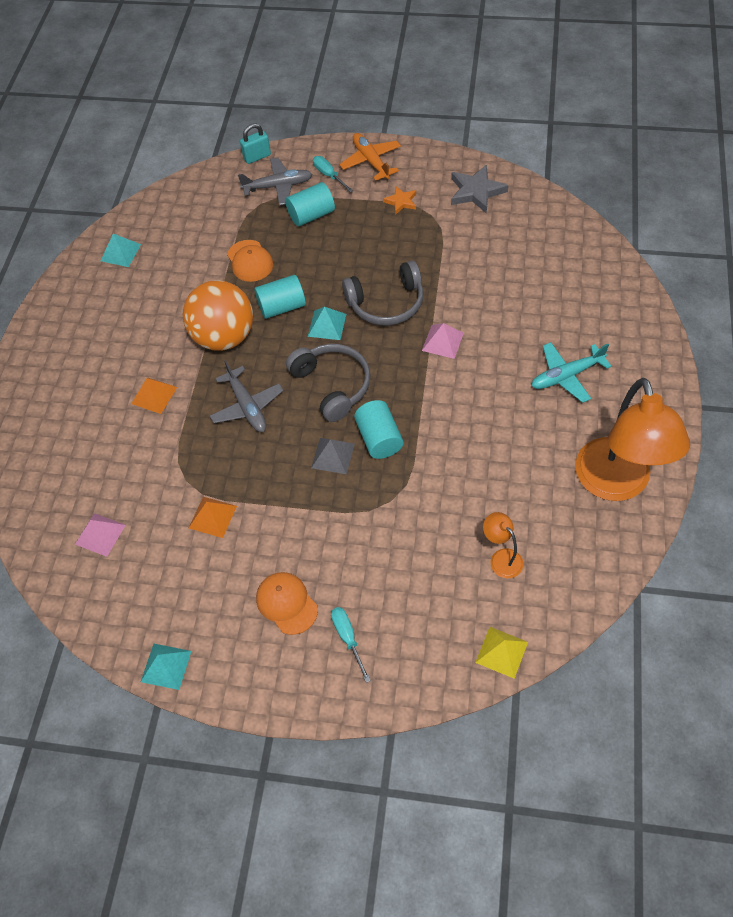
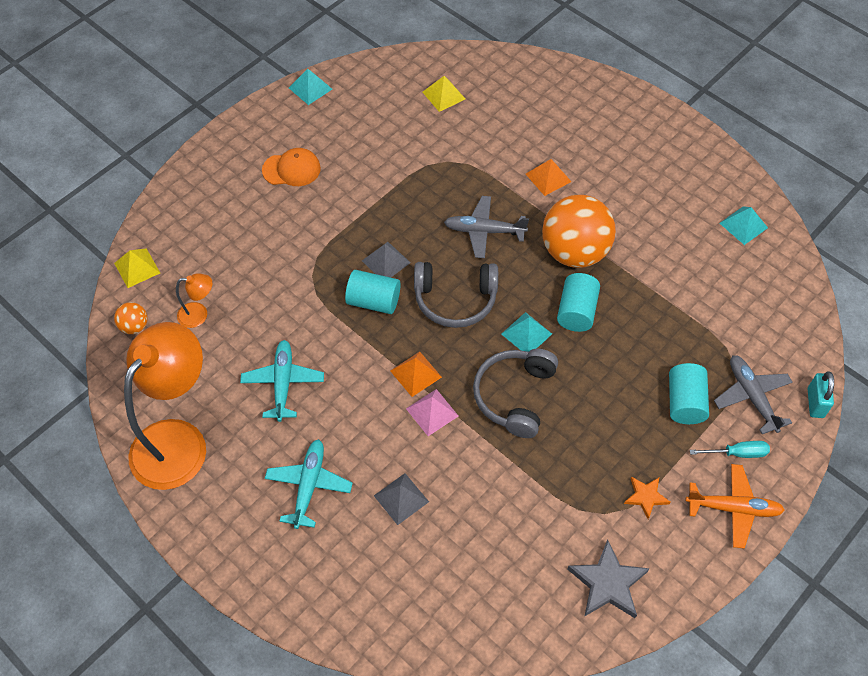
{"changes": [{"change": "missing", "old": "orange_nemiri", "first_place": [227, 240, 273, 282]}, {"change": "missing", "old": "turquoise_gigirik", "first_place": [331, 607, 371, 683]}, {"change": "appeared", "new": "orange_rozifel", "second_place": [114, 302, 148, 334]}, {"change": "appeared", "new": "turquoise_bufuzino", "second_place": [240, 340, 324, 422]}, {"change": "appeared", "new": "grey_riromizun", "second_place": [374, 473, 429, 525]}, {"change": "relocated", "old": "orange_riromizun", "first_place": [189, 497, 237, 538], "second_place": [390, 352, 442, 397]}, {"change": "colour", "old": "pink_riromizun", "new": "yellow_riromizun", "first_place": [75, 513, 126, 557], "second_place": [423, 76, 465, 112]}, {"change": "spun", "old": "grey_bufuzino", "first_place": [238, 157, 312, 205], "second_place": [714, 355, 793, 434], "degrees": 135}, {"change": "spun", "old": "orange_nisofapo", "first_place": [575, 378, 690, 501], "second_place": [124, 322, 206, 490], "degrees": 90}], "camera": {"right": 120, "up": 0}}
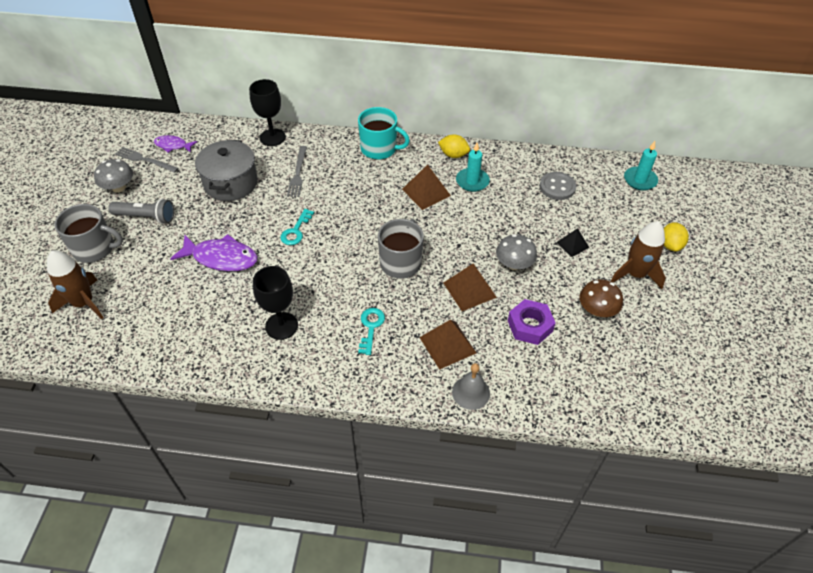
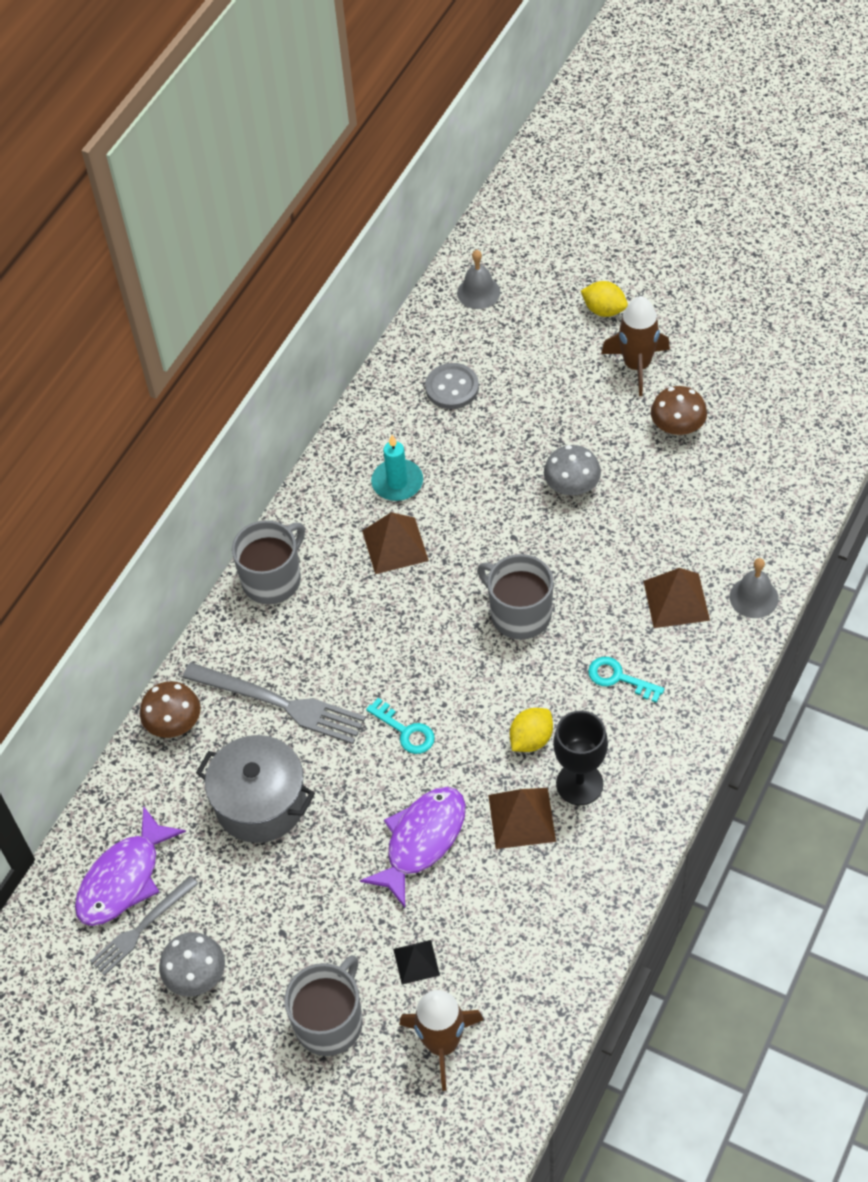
{"changes": [{"change": "missing", "old": "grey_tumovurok", "first_place": [108, 199, 174, 224]}, {"change": "missing", "old": "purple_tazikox", "first_place": [508, 299, 556, 345]}, {"change": "relocated", "old": "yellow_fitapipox", "first_place": [438, 134, 470, 158], "second_place": [510, 708, 553, 752]}, {"change": "relocated", "old": "brown_riromizun", "first_place": [443, 264, 497, 311], "second_place": [488, 788, 556, 849]}, {"change": "relocated", "old": "black_riromizun", "first_place": [556, 228, 589, 257], "second_place": [393, 940, 440, 985]}, {"change": "exchanged", "old": "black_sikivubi", "new": "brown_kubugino", "first_place": [249, 79, 286, 146], "second_place": [140, 681, 201, 738]}, {"change": "exchanged", "old": "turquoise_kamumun", "new": "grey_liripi", "first_place": [624, 141, 658, 191], "second_place": [457, 250, 500, 309]}, {"change": "colour", "old": "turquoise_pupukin", "new": "grey_pupukin", "first_place": [358, 107, 410, 160], "second_place": [232, 520, 305, 604]}, {"change": "size", "old": "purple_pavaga", "first_place": [154, 135, 197, 153], "second_place": [75, 806, 186, 926], "factor": 1.74}, {"change": "size", "old": "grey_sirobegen", "first_place": [287, 146, 307, 197], "second_place": [182, 663, 366, 744], "factor": 1.58}], "camera": {"right": -65, "up": 5}}
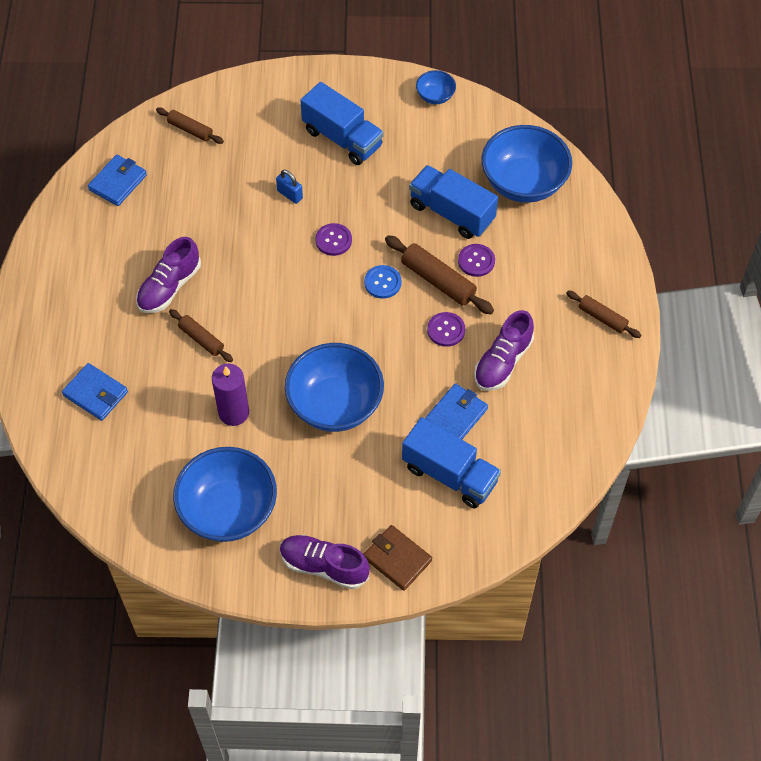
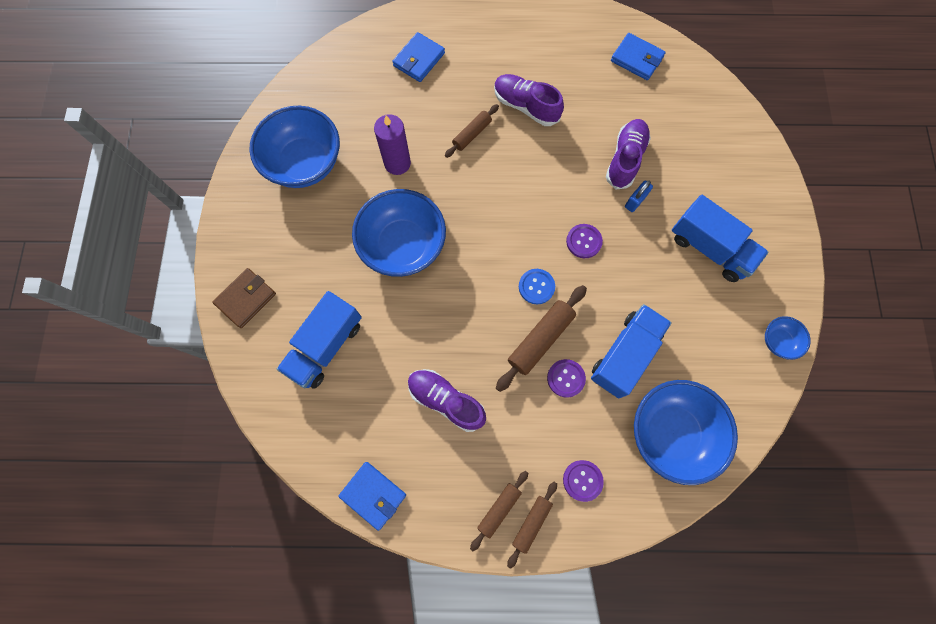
{"changes": [{"change": "relocated", "old": "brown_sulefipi", "first_place": [156, 107, 224, 144], "second_place": [507, 482, 557, 569]}, {"change": "relocated", "old": "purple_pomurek", "first_place": [280, 535, 370, 589], "second_place": [606, 119, 651, 189]}, {"change": "relocated", "old": "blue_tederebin", "first_place": [425, 383, 488, 439], "second_place": [338, 462, 406, 531]}, {"change": "relocated", "old": "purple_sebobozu", "first_place": [427, 312, 465, 347], "second_place": [563, 460, 604, 502]}, {"change": "spun", "old": "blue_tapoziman", "first_place": [300, 82, 384, 165], "second_place": [672, 195, 769, 282], "degrees": -90}], "camera": {"right": 90, "up": 15}}
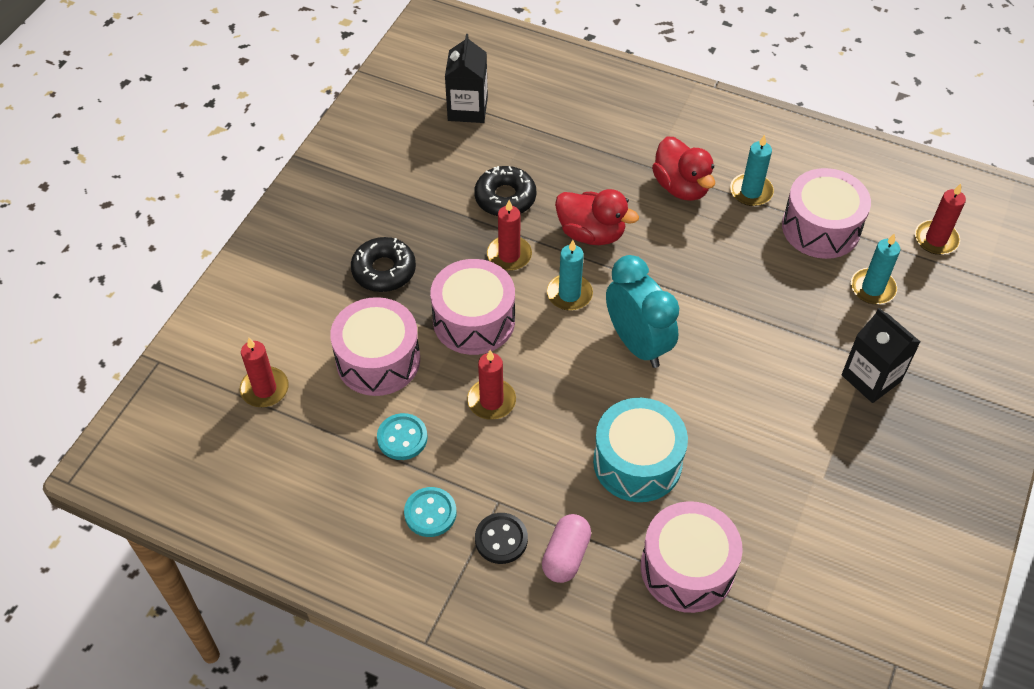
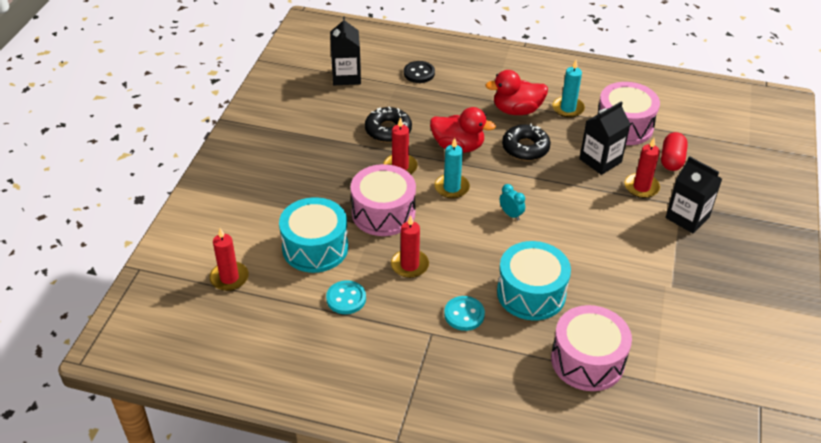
{"changes": [{"change": "missing", "old": "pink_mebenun", "first_place": [542, 514, 591, 583]}, {"change": "appeared", "new": "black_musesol", "second_place": [579, 101, 631, 175]}, {"change": "relocated", "old": "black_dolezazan", "first_place": [351, 237, 416, 292], "second_place": [502, 124, 551, 161]}, {"change": "relocated", "old": "turquoise_sebobozu", "first_place": [404, 487, 456, 537], "second_place": [444, 296, 485, 331]}, {"change": "relocated", "old": "black_sebobozu", "first_place": [475, 513, 528, 564], "second_place": [404, 61, 435, 83]}, {"change": "relocated", "old": "red_kamumun", "first_place": [915, 184, 966, 255], "second_place": [625, 138, 660, 198]}, {"change": "exchanged", "old": "turquoise_kamumun", "new": "red_mebenun", "first_place": [851, 233, 900, 304], "second_place": [661, 132, 688, 171]}, {"change": "colour", "old": "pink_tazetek", "new": "turquoise_tazetek", "first_place": [330, 297, 420, 396], "second_place": [279, 197, 348, 273]}, {"change": "spun", "old": "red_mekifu", "first_place": [652, 137, 715, 201], "second_place": [485, 70, 548, 115], "degrees": 120}, {"change": "size", "old": "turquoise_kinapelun", "first_place": [606, 255, 679, 368], "second_place": [500, 184, 525, 221], "factor": 0.43}], "camera": {"right": -10, "up": -10}}
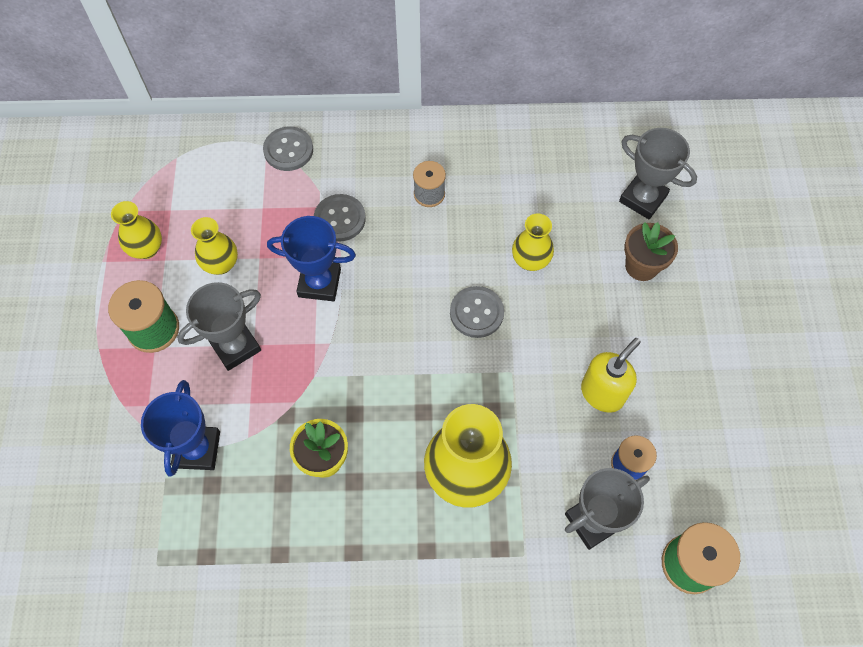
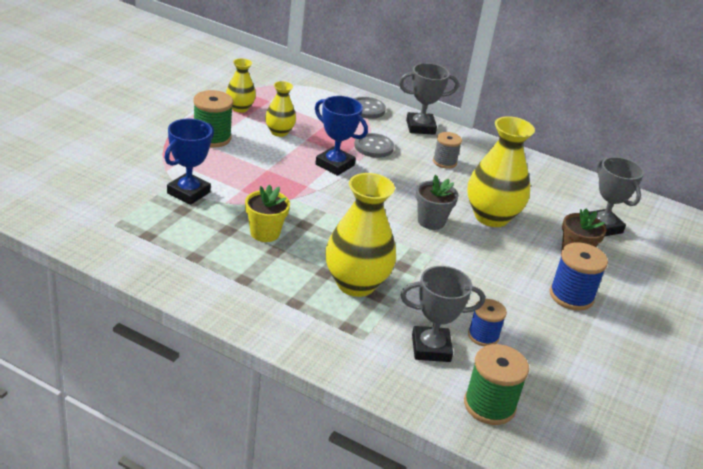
{"changes": [{"change": "missing", "old": "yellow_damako", "first_place": [581, 338, 641, 413]}, {"change": "appeared", "new": "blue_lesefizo", "second_place": [550, 242, 608, 311]}, {"change": "relocated", "old": "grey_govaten", "first_place": [177, 282, 261, 371], "second_place": [399, 63, 459, 135]}, {"change": "exchanged", "old": "grey_sebobozu", "new": "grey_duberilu", "first_place": [450, 286, 504, 338], "second_place": [416, 175, 458, 230]}, {"change": "size", "old": "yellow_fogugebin", "first_place": [512, 214, 554, 271], "second_place": [467, 116, 535, 227], "factor": 1.84}], "camera": {"right": 25, "up": -30}}
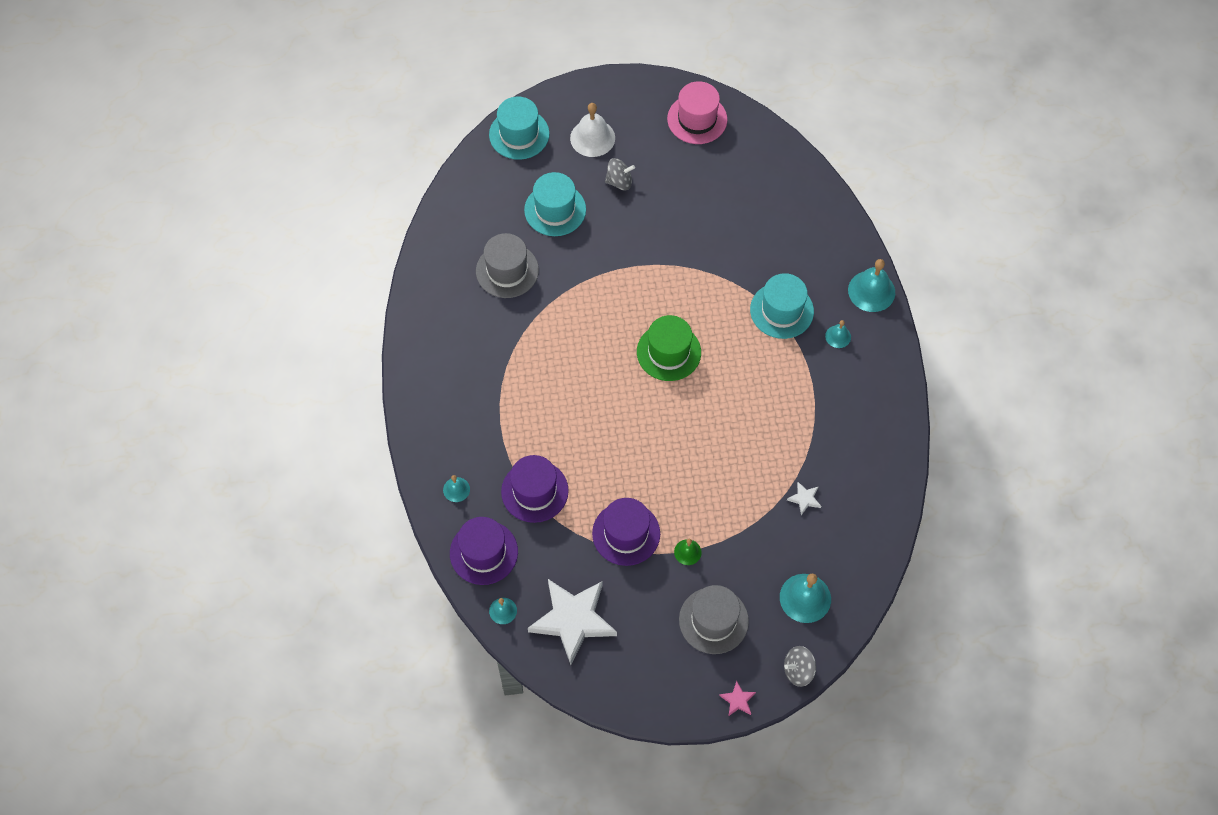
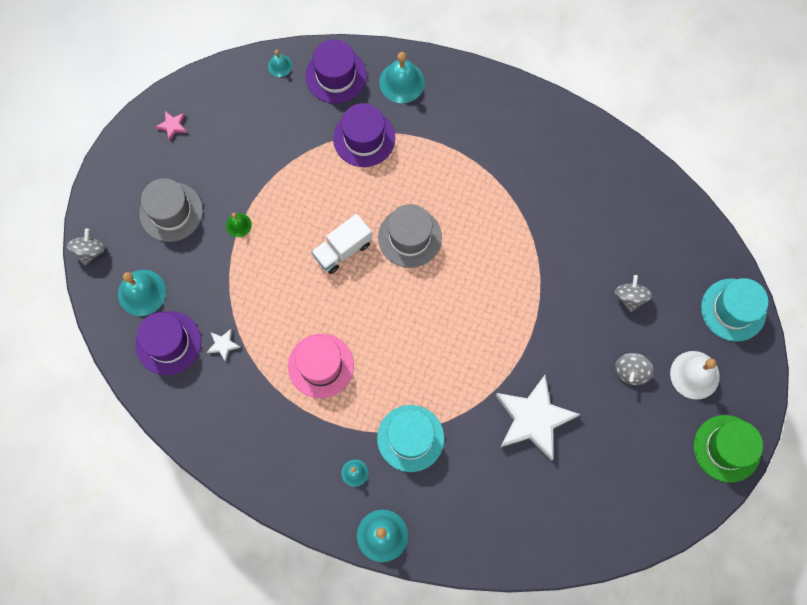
{"changes": [{"change": "appeared", "new": "white_tapoziman", "second_place": [311, 214, 372, 274]}, {"change": "relocated", "old": "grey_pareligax", "first_place": [476, 233, 539, 298], "second_place": [378, 204, 442, 268]}, {"change": "relocated", "old": "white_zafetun", "first_place": [528, 579, 617, 665], "second_place": [496, 375, 580, 461]}, {"change": "relocated", "old": "purple_pareligax", "first_place": [592, 498, 660, 566], "second_place": [135, 311, 201, 375]}, {"change": "relocated", "old": "green_pareligax", "first_place": [637, 315, 701, 381], "second_place": [694, 415, 763, 483]}, {"change": "relocated", "old": "pink_pareligax", "first_place": [667, 81, 727, 144], "second_place": [288, 334, 354, 399]}, {"change": "relocated", "old": "pink_zafetun", "first_place": [719, 681, 756, 716], "second_place": [155, 111, 187, 141]}, {"change": "exchanged", "old": "turquoise_pareligax", "new": "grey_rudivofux", "first_place": [524, 172, 586, 236], "second_place": [615, 275, 652, 312]}, {"change": "size", "old": "turquoise_liripi", "first_place": [443, 475, 470, 502], "second_place": [379, 52, 425, 103], "factor": 1.86}], "camera": {"right": 120, "up": 10}}
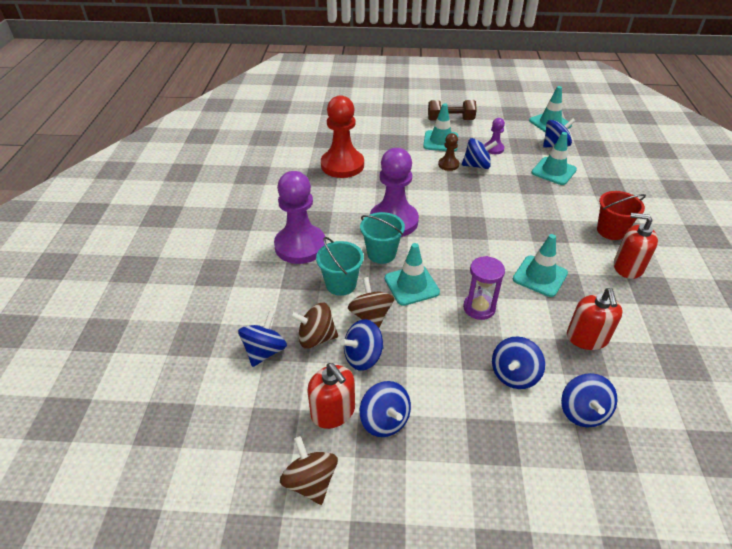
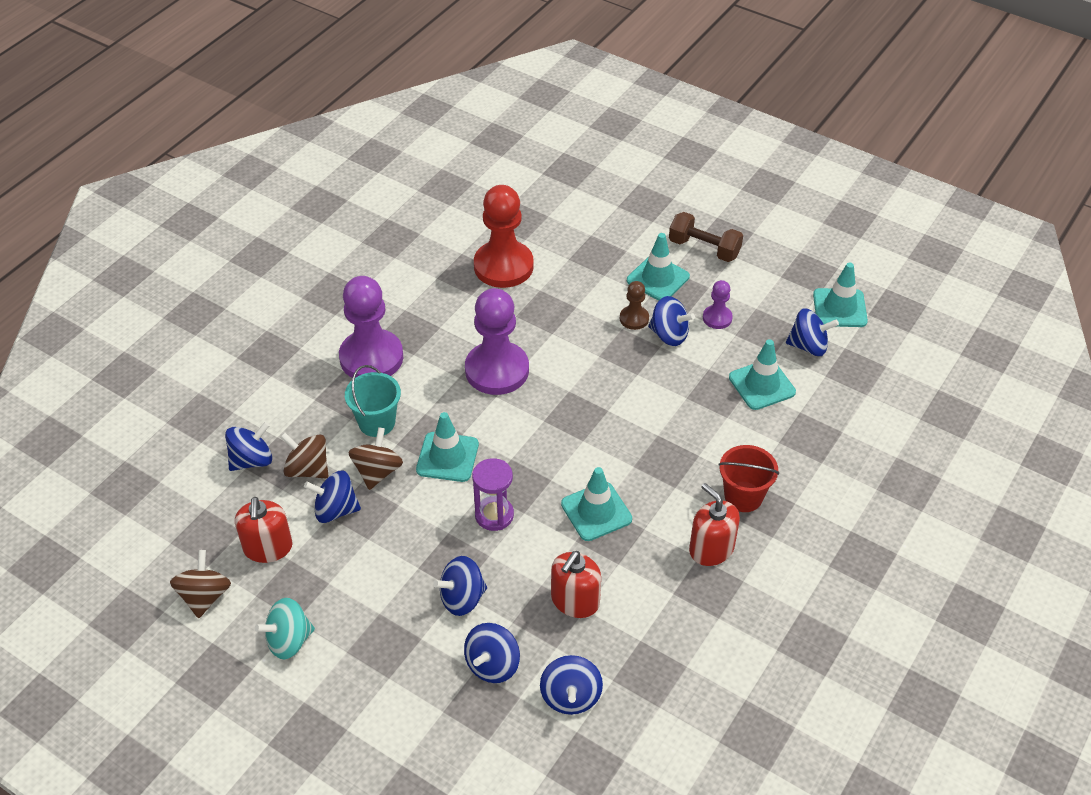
{"changes": [{"change": "missing", "old": "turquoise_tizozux", "first_place": [360, 212, 405, 264]}, {"change": "appeared", "new": "turquoise_rudivofux", "second_place": [255, 598, 315, 659]}, {"change": "relocated", "old": "blue_rudivofux", "first_place": [360, 381, 411, 437], "second_place": [540, 655, 603, 715]}], "camera": {"right": 30, "up": 5}}
